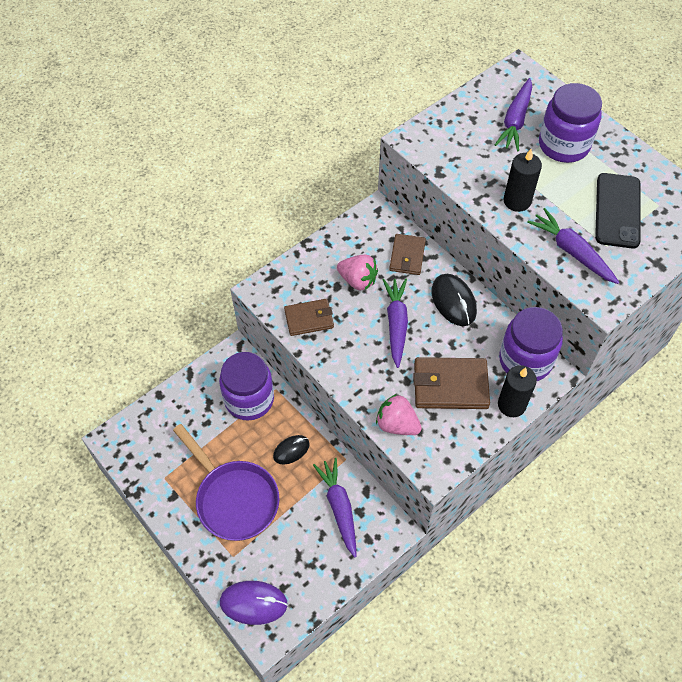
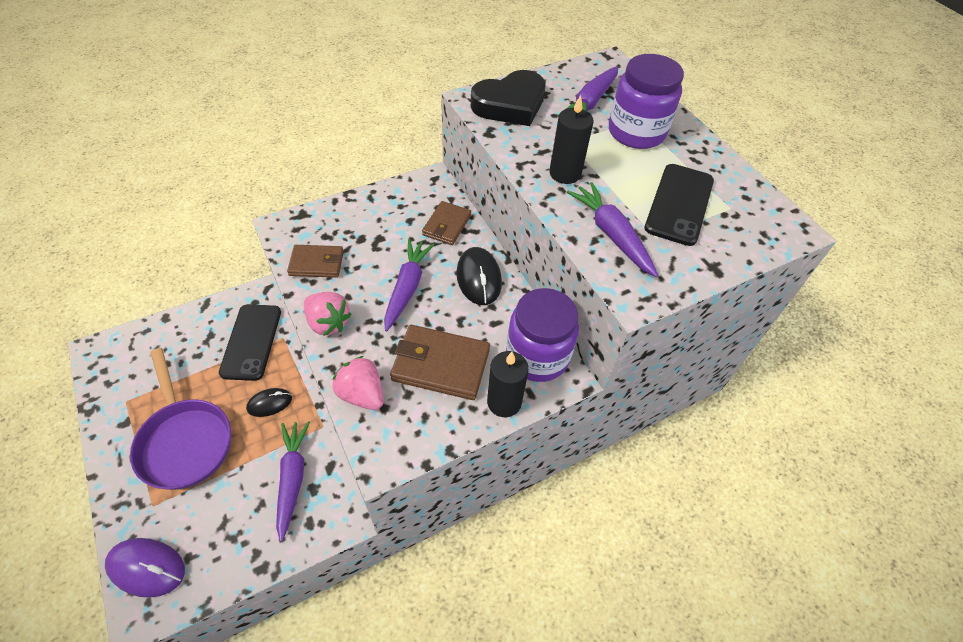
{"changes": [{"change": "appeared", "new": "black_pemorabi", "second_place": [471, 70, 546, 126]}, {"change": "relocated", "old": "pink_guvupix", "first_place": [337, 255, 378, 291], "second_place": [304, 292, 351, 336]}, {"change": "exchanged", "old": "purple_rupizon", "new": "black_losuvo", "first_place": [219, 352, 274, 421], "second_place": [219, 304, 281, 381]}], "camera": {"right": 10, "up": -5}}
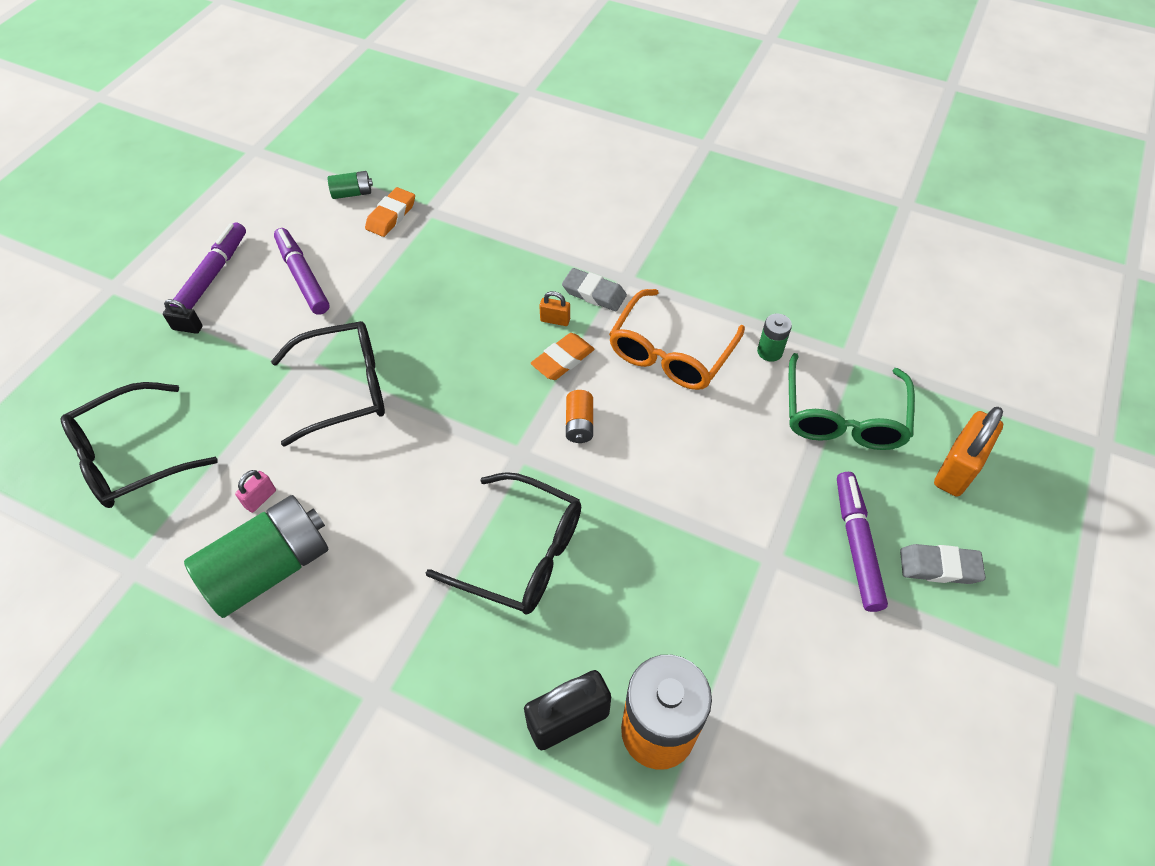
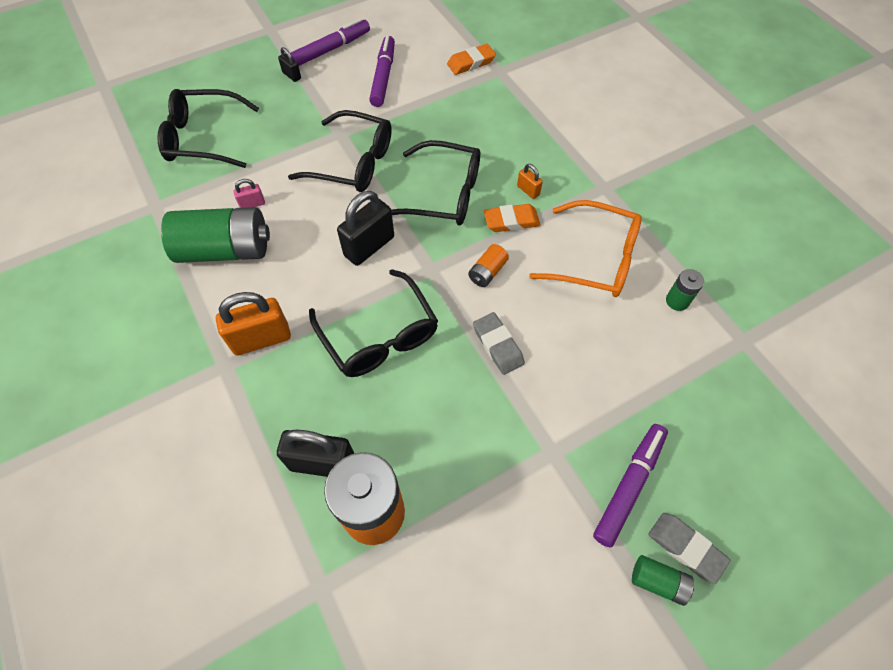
{"changes": [{"change": "missing", "old": "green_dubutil", "first_place": [789, 353, 915, 450]}, {"change": "appeared", "new": "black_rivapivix", "second_place": [337, 191, 394, 266]}, {"change": "appeared", "new": "black_dubutil", "second_place": [391, 140, 480, 226]}, {"change": "relocated", "old": "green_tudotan", "first_place": [328, 171, 373, 199], "second_place": [632, 555, 694, 606]}, {"change": "relocated", "old": "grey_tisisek", "first_place": [562, 268, 627, 311], "second_place": [473, 312, 525, 375]}, {"change": "relocated", "old": "orange_rivapivix", "first_place": [934, 407, 1003, 497], "second_place": [216, 292, 291, 356]}, {"change": "spun", "old": "orange_dubutil", "first_place": [609, 289, 745, 390], "second_place": [529, 200, 642, 297], "degrees": -135}], "camera": {"right": 35, "up": 5}}
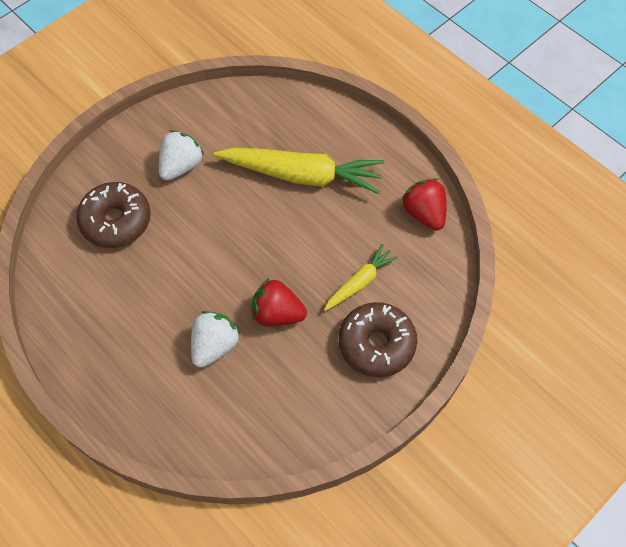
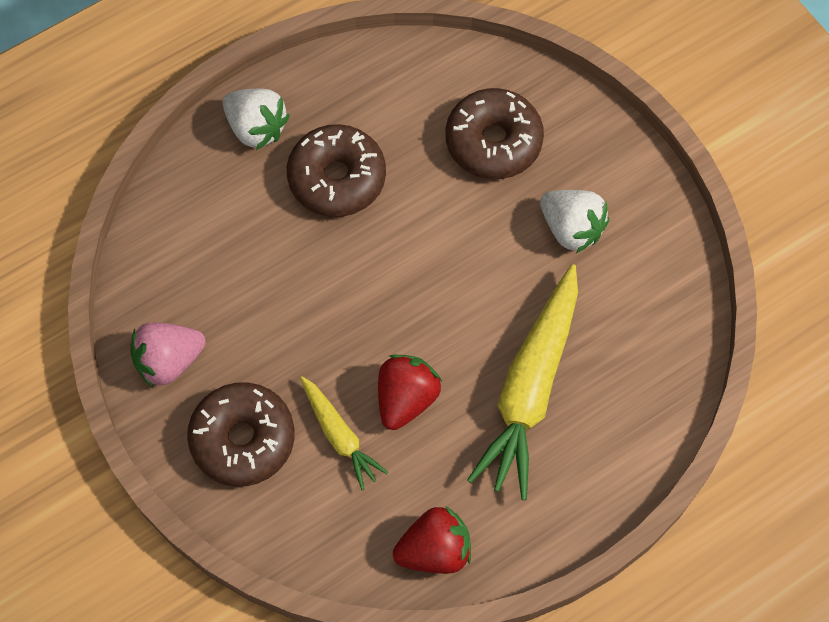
{"changes": [{"change": "appeared", "new": "pink_guvupix", "second_place": [131, 322, 206, 388]}, {"change": "appeared", "new": "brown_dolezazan", "second_place": [287, 124, 386, 217]}, {"change": "relocated", "old": "white_guvupix", "first_place": [191, 311, 240, 368], "second_place": [223, 89, 290, 150]}, {"change": "relocated", "old": "red_guvupix", "first_place": [252, 278, 307, 326], "second_place": [378, 355, 442, 430]}], "camera": {"right": 100, "up": 5}}
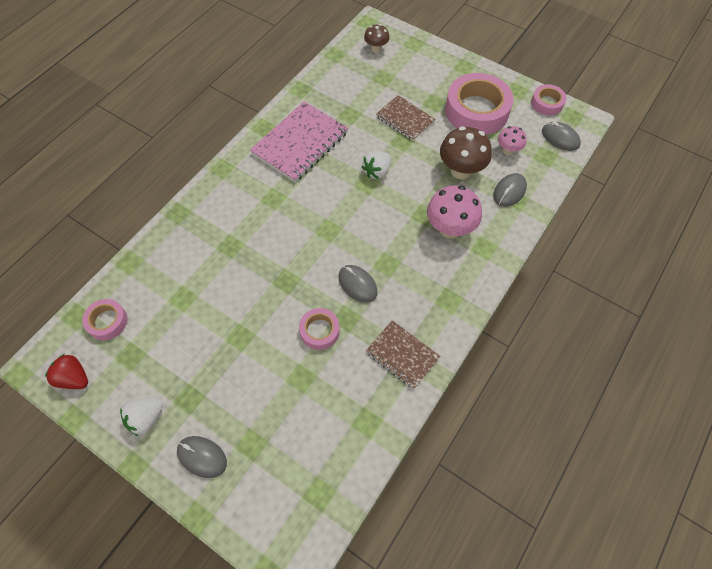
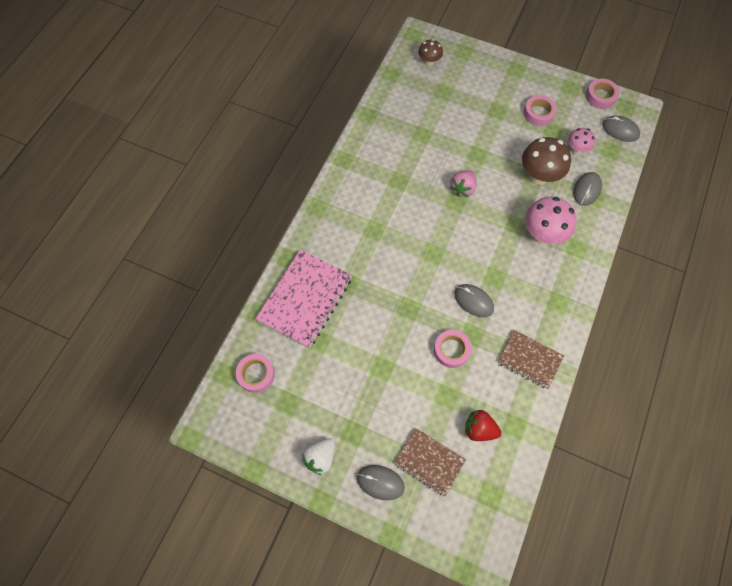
{"changes": [{"change": "relocated", "old": "red_guvupix", "first_place": [45, 354, 88, 389], "second_place": [465, 410, 502, 441]}, {"change": "relocated", "old": "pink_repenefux", "first_place": [250, 101, 348, 182], "second_place": [255, 250, 352, 348]}, {"change": "relocated", "old": "brown_repenefux", "first_place": [376, 95, 435, 141], "second_place": [395, 428, 466, 496]}, {"change": "colour", "old": "white_guvupix", "new": "pink_guvupix", "first_place": [362, 151, 391, 179], "second_place": [450, 170, 477, 197]}, {"change": "size", "old": "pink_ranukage", "first_place": [445, 73, 514, 135], "second_place": [524, 95, 557, 126], "factor": 0.51}], "camera": {"right": -10, "up": 5}}
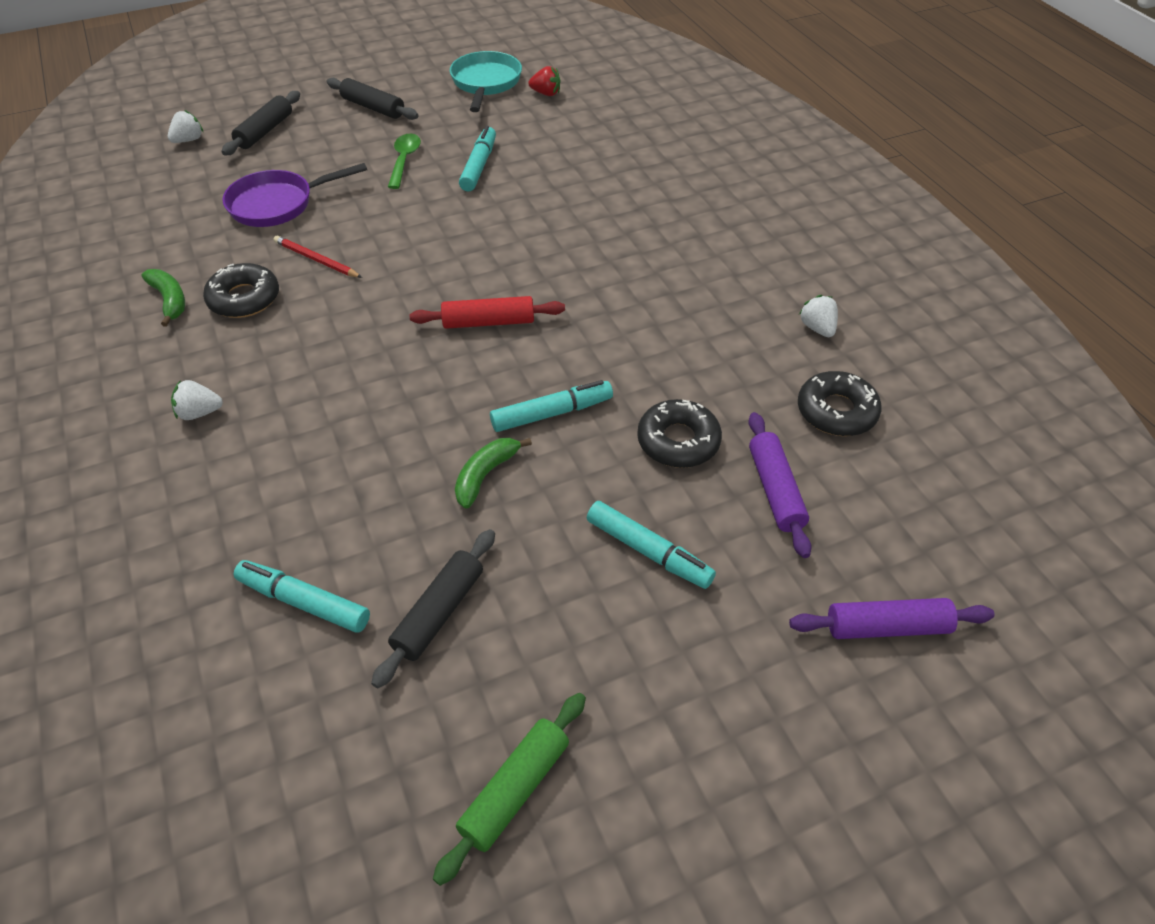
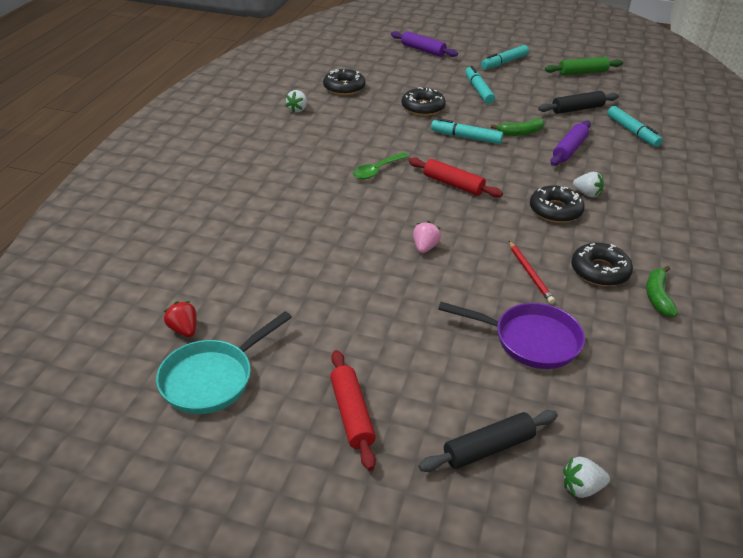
{"changes": [{"change": "appeared", "new": "pink_guvupix", "second_place": [413, 221, 441, 253]}, {"change": "appeared", "new": "black_dolezazan", "second_place": [530, 185, 585, 223]}, {"change": "relocated", "old": "white_guvupix", "first_place": [171, 380, 223, 420], "second_place": [573, 172, 604, 197]}, {"change": "relocated", "old": "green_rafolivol", "first_place": [388, 134, 421, 189], "second_place": [353, 152, 409, 179]}, {"change": "relocated", "old": "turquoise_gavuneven", "first_place": [459, 126, 496, 191], "second_place": [481, 45, 529, 69]}, {"change": "relocated", "old": "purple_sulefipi", "first_place": [748, 412, 812, 558], "second_place": [550, 120, 591, 166]}, {"change": "colour", "old": "black_sulefipi", "new": "red_sulefipi", "first_place": [327, 78, 419, 120], "second_place": [330, 350, 376, 471]}], "camera": {"right": -140, "up": -10}}
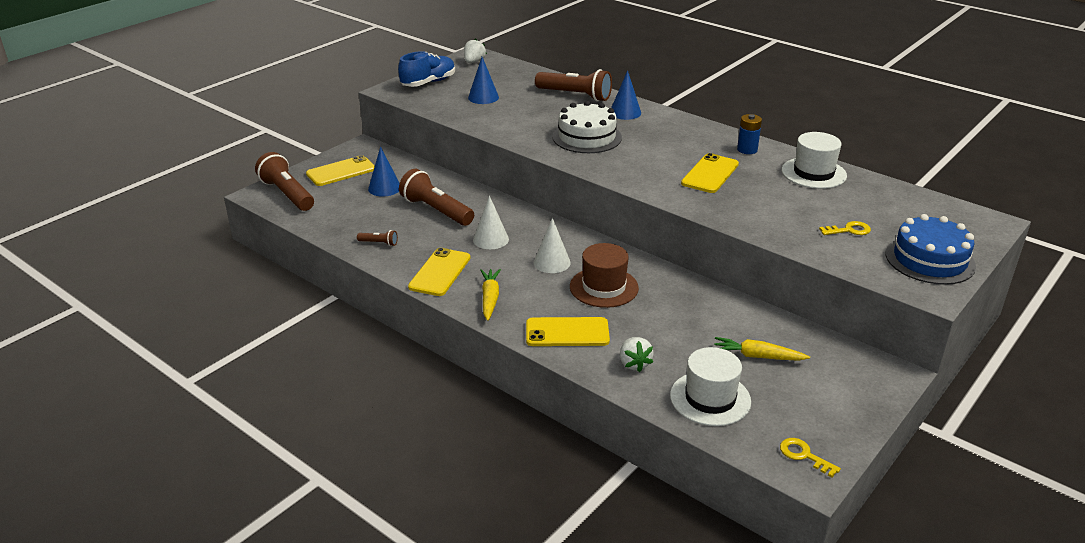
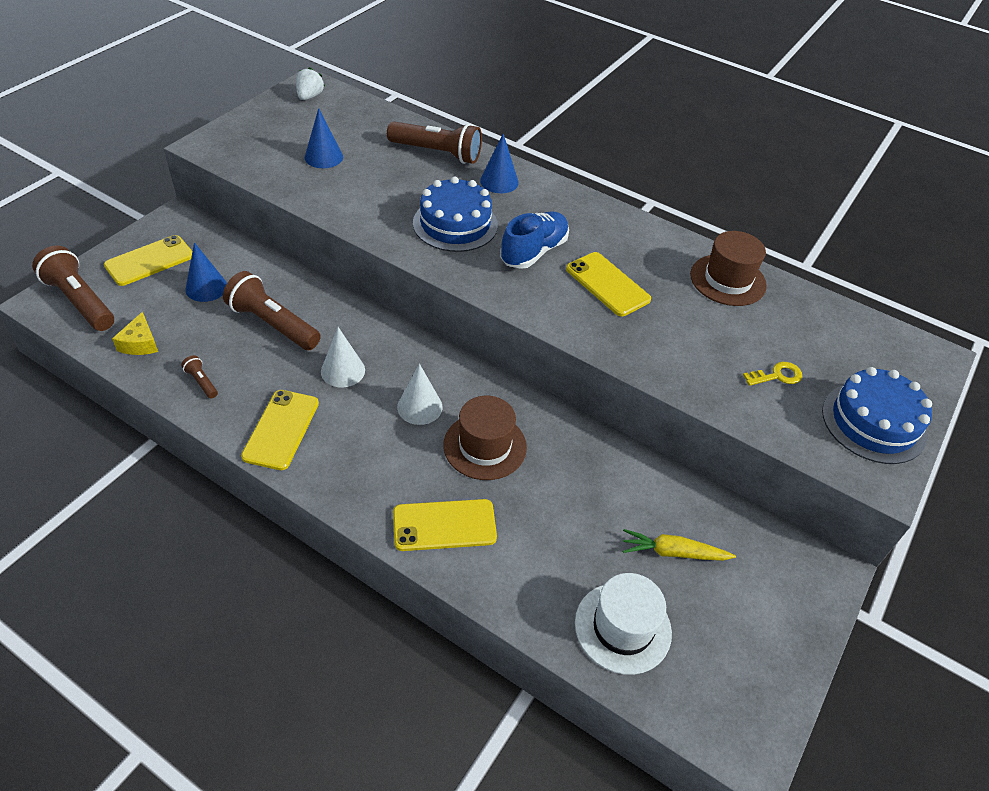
{"changes": [{"change": "missing", "old": "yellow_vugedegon", "first_place": [480, 269, 501, 321]}, {"change": "missing", "old": "white_guvupix", "first_place": [620, 337, 654, 372]}, {"change": "missing", "old": "blue_tudotan", "first_place": [737, 114, 762, 154]}, {"change": "missing", "old": "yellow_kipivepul", "first_place": [780, 438, 841, 477]}, {"change": "appeared", "new": "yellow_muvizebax", "second_place": [112, 312, 158, 355]}, {"change": "relocated", "old": "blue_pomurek", "first_place": [398, 51, 455, 87], "second_place": [500, 211, 569, 269]}, {"change": "colour", "old": "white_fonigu", "new": "blue_fonigu", "first_place": [552, 101, 622, 153], "second_place": [413, 177, 498, 252]}, {"change": "colour", "old": "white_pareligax", "new": "brown_pareligax", "first_place": [782, 132, 847, 189], "second_place": [690, 231, 767, 306]}, {"change": "spun", "old": "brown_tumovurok", "first_place": [357, 230, 398, 246], "second_place": [181, 355, 218, 399], "degrees": -135}, {"change": "spun", "old": "yellow_losuvo", "first_place": [681, 153, 739, 193], "second_place": [566, 252, 651, 316], "degrees": -60}], "camera": {"right": -10, "up": 15}}
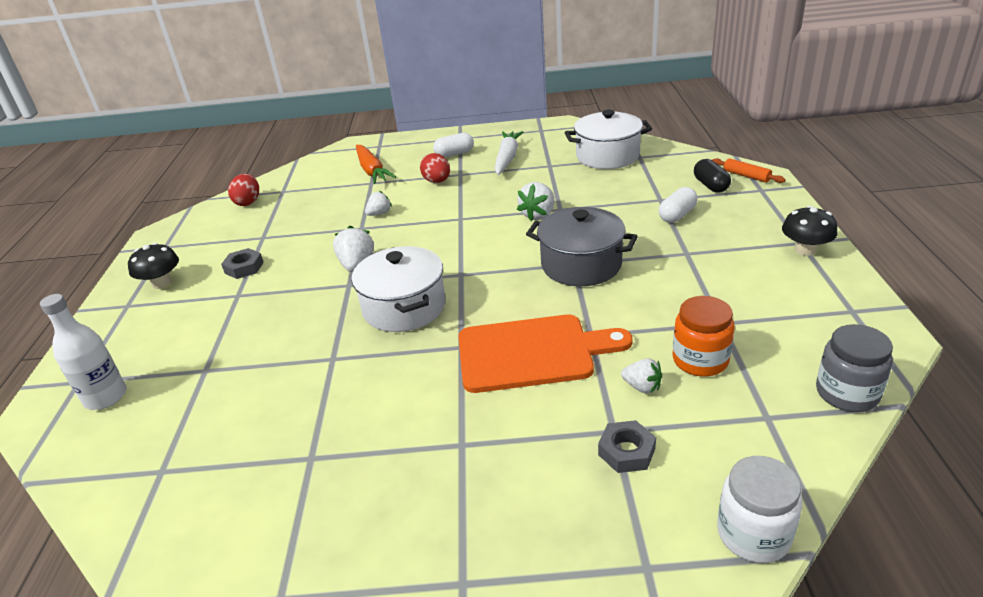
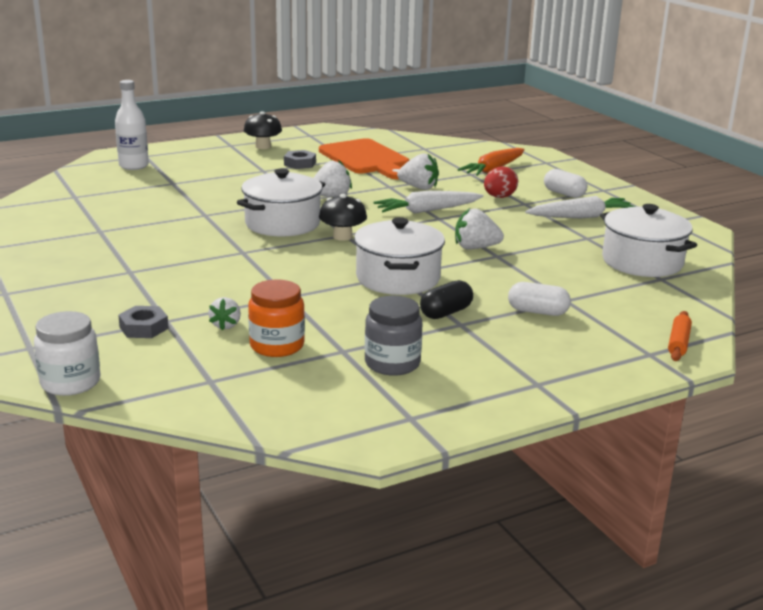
{"changes": [{"change": "missing", "old": "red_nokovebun", "first_place": [228, 174, 259, 206]}, {"change": "appeared", "new": "white_vugedegon", "second_place": [374, 191, 484, 214]}, {"change": "relocated", "old": "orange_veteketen", "first_place": [458, 315, 633, 393], "second_place": [319, 138, 409, 179]}, {"change": "relocated", "old": "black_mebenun", "first_place": [694, 159, 731, 193], "second_place": [420, 280, 473, 319]}, {"change": "relocated", "old": "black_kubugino", "first_place": [782, 206, 838, 256], "second_place": [319, 194, 367, 241]}, {"change": "relocated", "old": "grey_rupizon", "first_place": [816, 324, 893, 412], "second_place": [365, 296, 422, 376]}, {"change": "colour", "old": "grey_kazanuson", "new": "white_kazanuson", "first_place": [526, 207, 638, 286], "second_place": [354, 217, 445, 295]}, {"change": "size", "old": "white_guvupix", "first_place": [365, 191, 392, 216], "second_place": [397, 154, 439, 190], "factor": 1.54}], "camera": {"right": 60, "up": -10}}
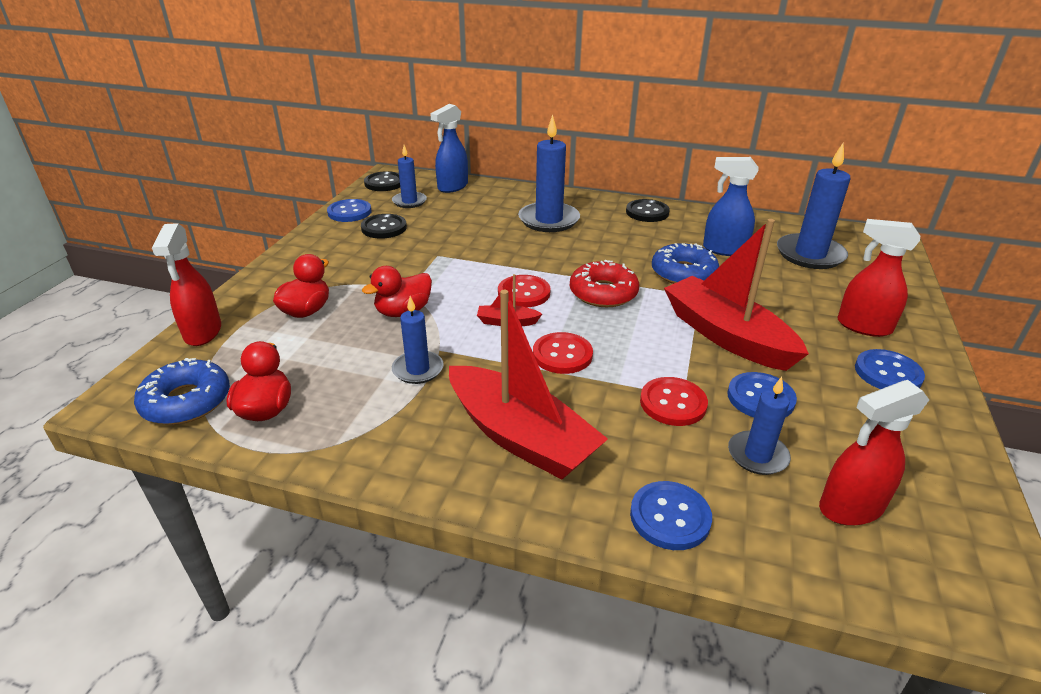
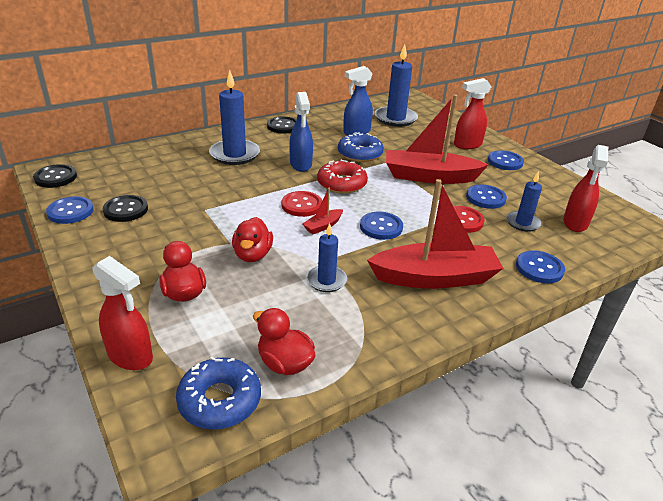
{"changes": [{"change": "missing", "old": "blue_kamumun", "first_place": [392, 145, 427, 208]}, {"change": "relocated", "old": "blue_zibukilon", "first_place": [430, 104, 468, 193], "second_place": [289, 92, 313, 172]}, {"change": "colour", "old": "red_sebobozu", "new": "blue_sebobozu", "first_place": [533, 332, 593, 374], "second_place": [360, 212, 403, 240]}], "camera": {"right": -50, "up": 0}}
